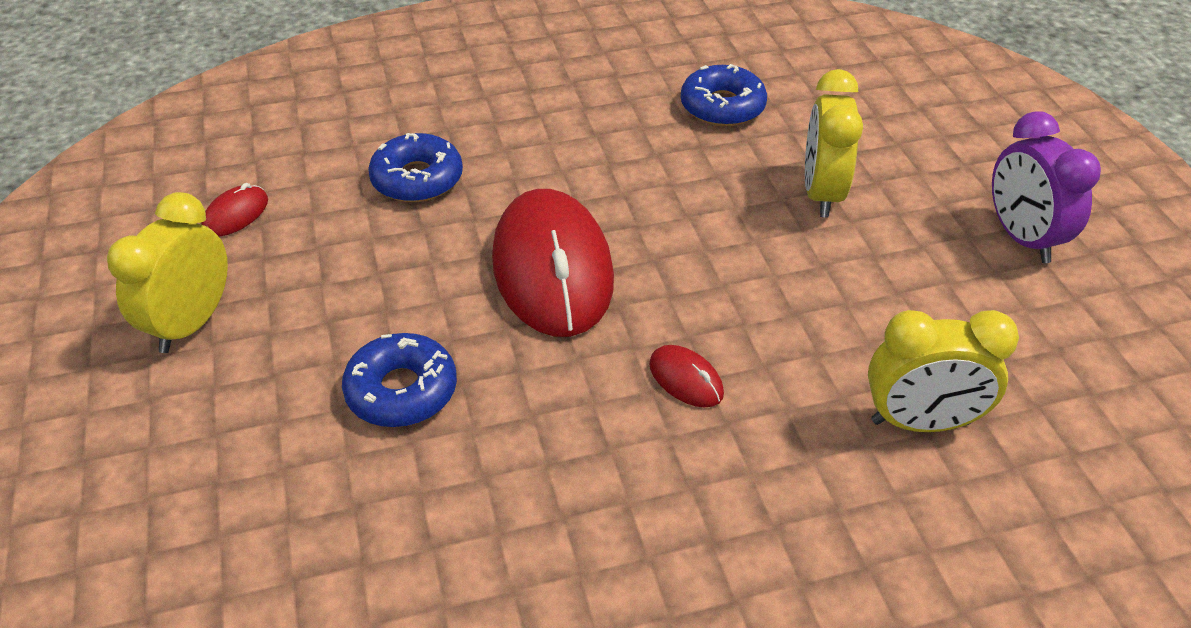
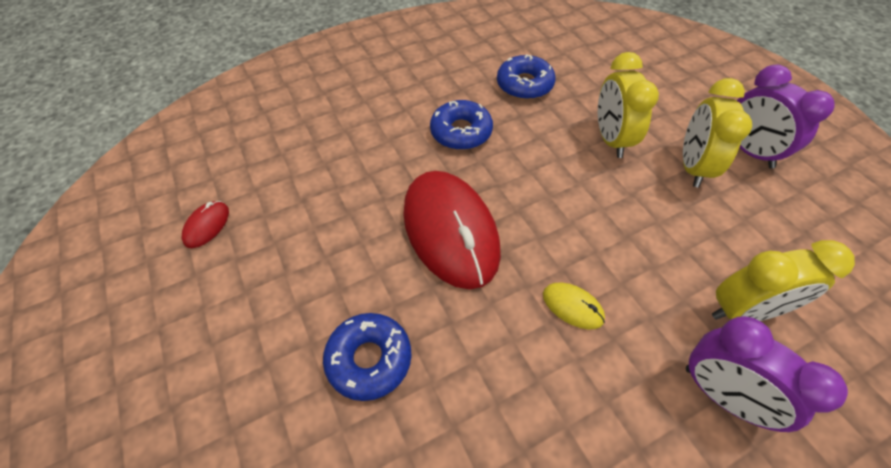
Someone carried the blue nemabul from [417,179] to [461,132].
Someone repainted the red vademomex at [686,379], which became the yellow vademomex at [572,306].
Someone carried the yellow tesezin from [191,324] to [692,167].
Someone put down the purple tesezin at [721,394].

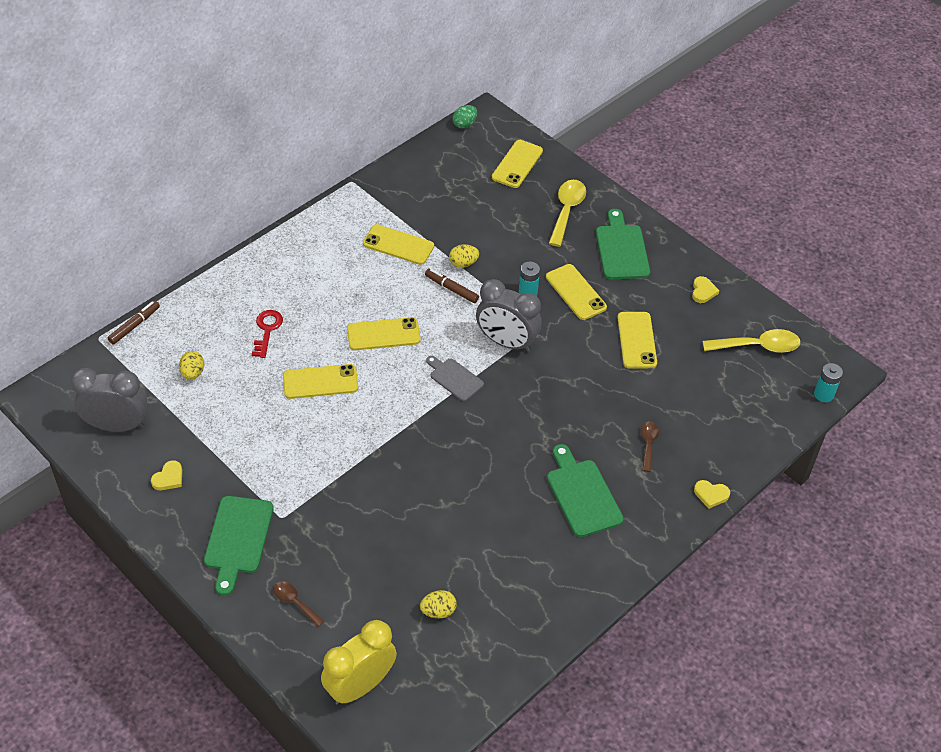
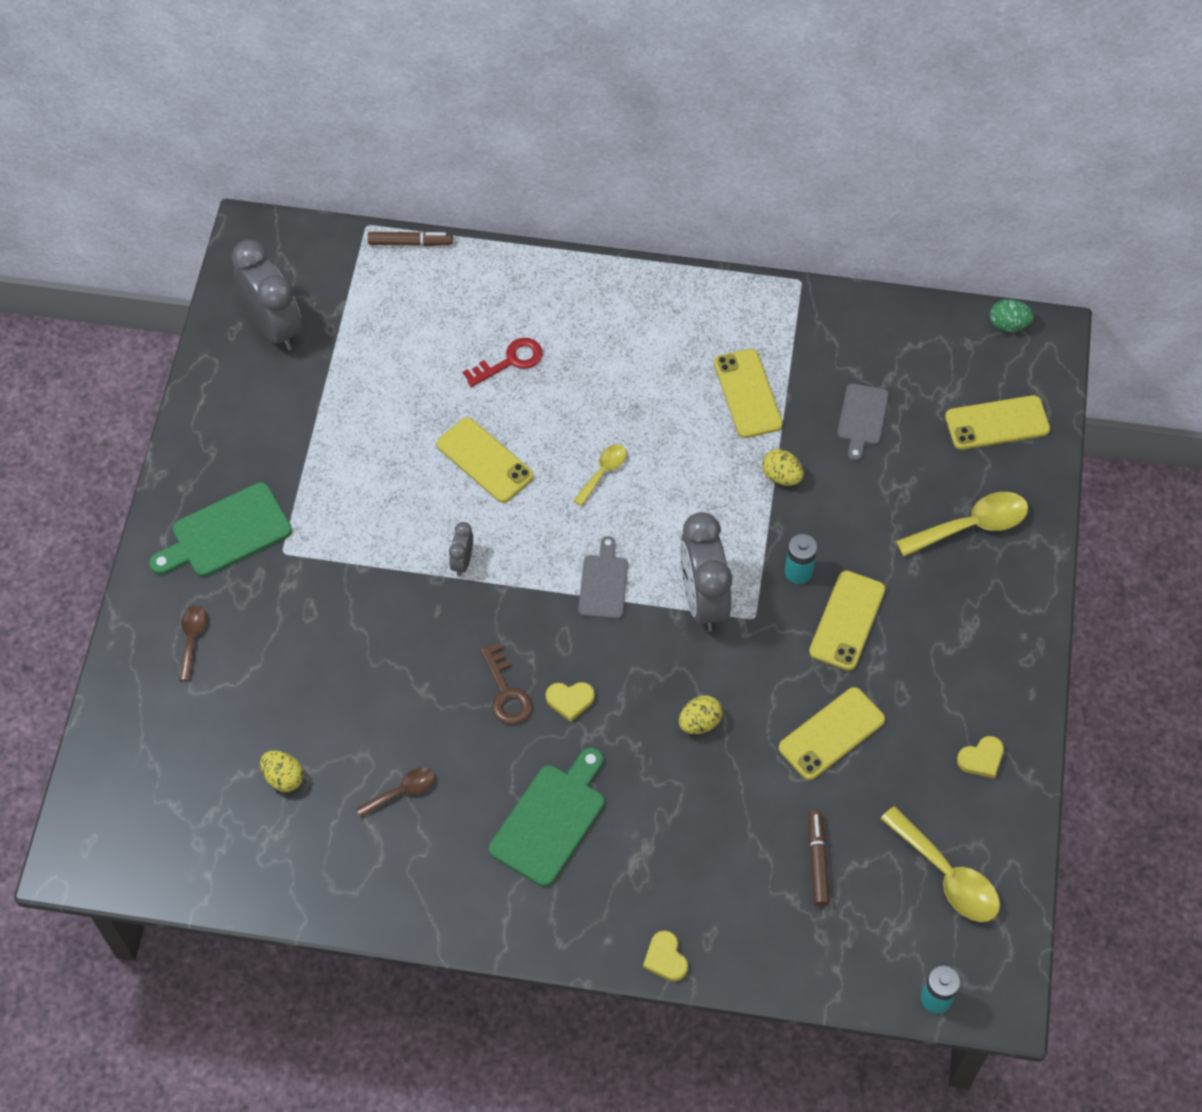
Someone carried the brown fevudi from [648,444] to [402,791].
Someone put down the grey tesezin at [462,561].
Someone put down the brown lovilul at [506,692].
Someone carried the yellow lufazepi from [168,478] to [570,700].
Someone swapped the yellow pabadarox at [383,334] for the yellow fevudi at [603,472].
Someone carried the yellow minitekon from [193,373] to [699,722].
Someone carried the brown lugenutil from [451,289] to [817,861].
Someone put down the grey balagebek at [862,418].
Someone took away the yellow tesezin at [360,685].
Someone took away the green balagebek at [622,249].

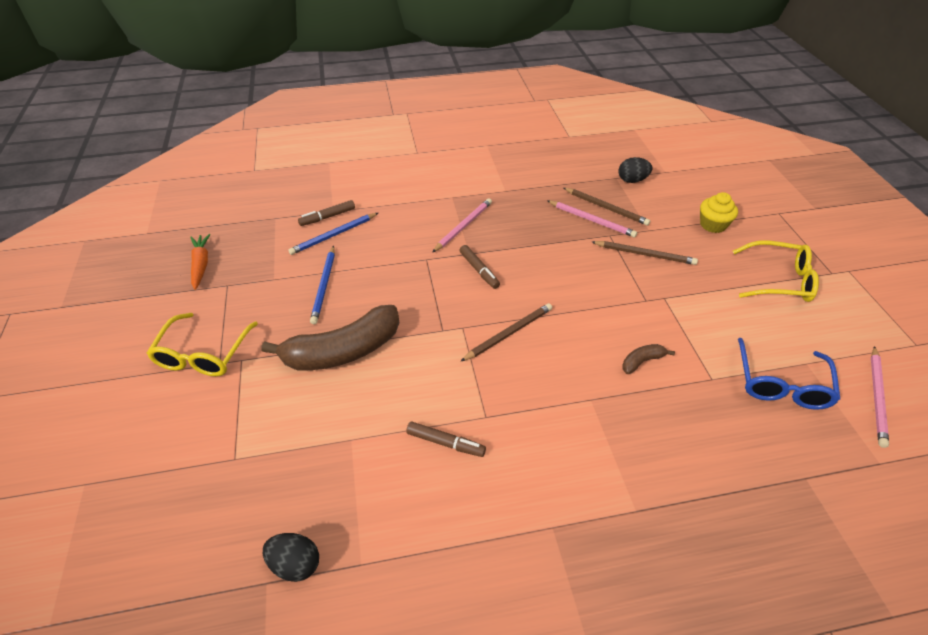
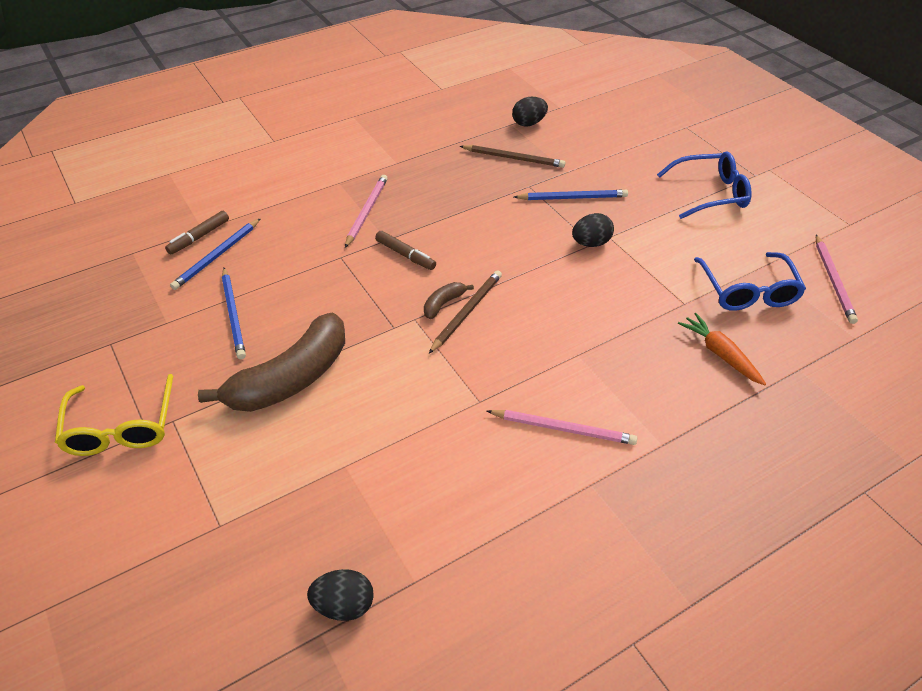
Someone carried the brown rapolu from [642,361] to [443,304].
Someone carried the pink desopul from [592,220] to [563,429].
Someone repainted the brown desopul at [645,254], which became the blue desopul at [573,198].
Someone put down the black minitekon at [591,243].
Someone repainted the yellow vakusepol at [779,280], which became the blue vakusepol at [710,193].
Someone carried the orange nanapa from [201,264] to [720,354].
Someone took away the brown lugenutil at [445,443].
Someone took away the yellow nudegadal at [713,225].

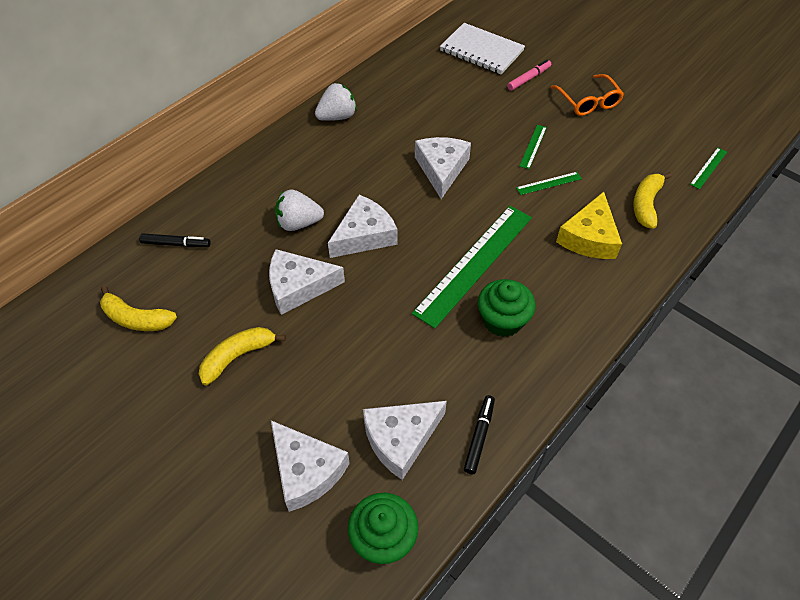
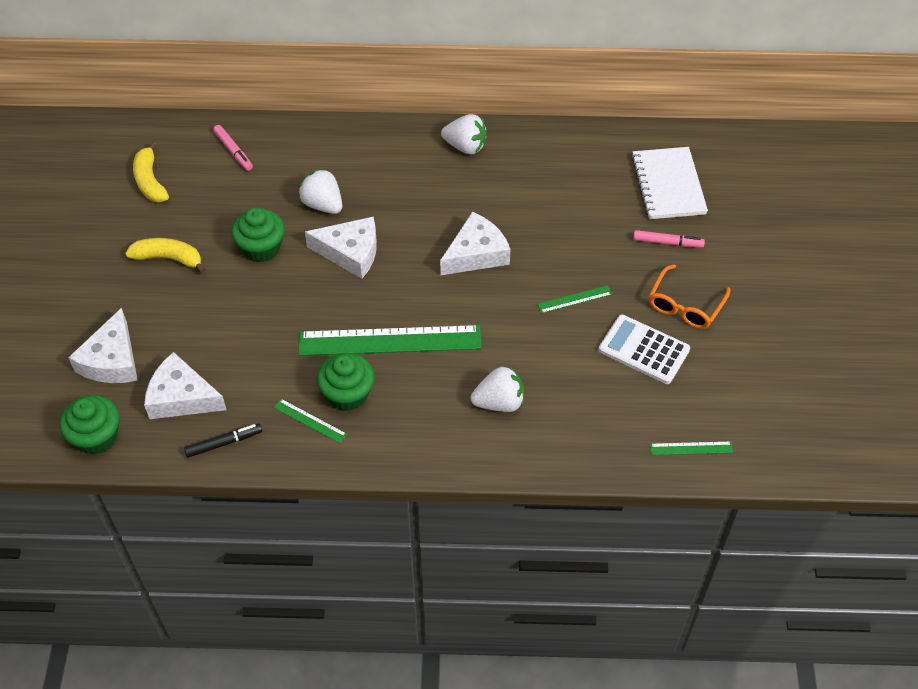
Someone repainted the black lugenutil at [176,244], which became the pink lugenutil at [233,151].
Someone swapped the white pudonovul at [298,287] for the green nudegadal at [261,248].
Someone carried the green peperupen from [549,183] to [310,421].
Someone swapped the yellow pudonovul at [589,237] for the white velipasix at [499,402].
Someone put down the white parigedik at [643,350].
Someone took away the yellow rapolu at [646,204].

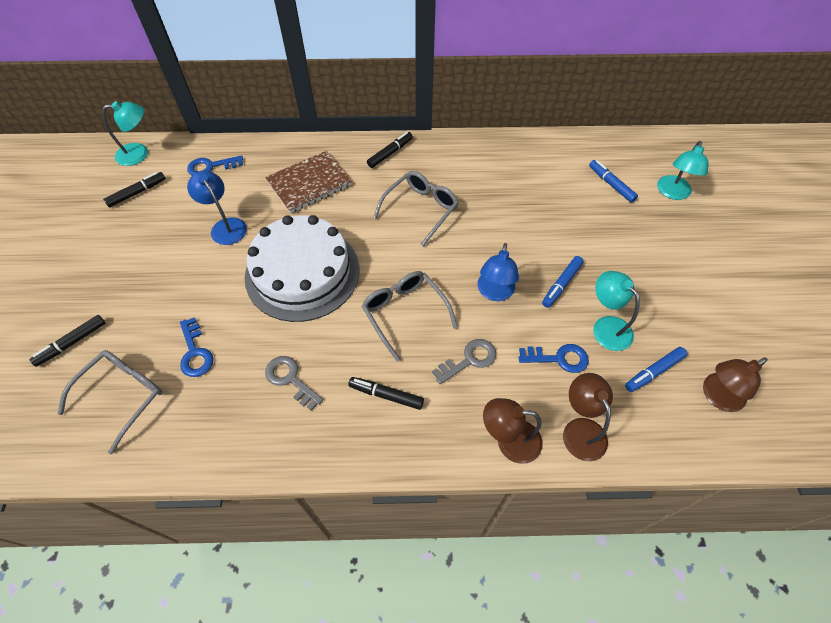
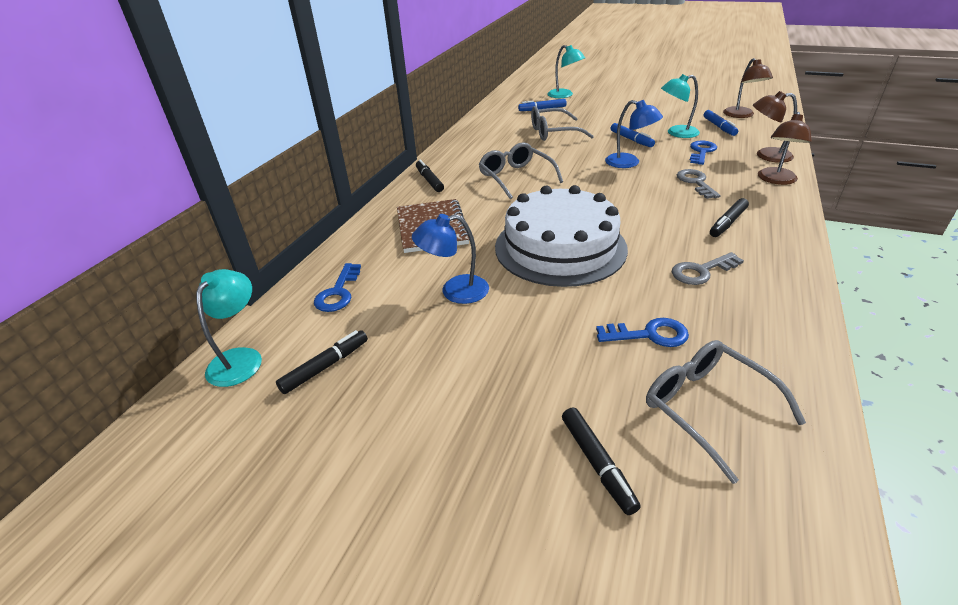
Someone rotated the black lugenutil at [137,193] by 60 degrees clockwise.
Someone carried the grey vakusepol from [404,313] to [553,132].

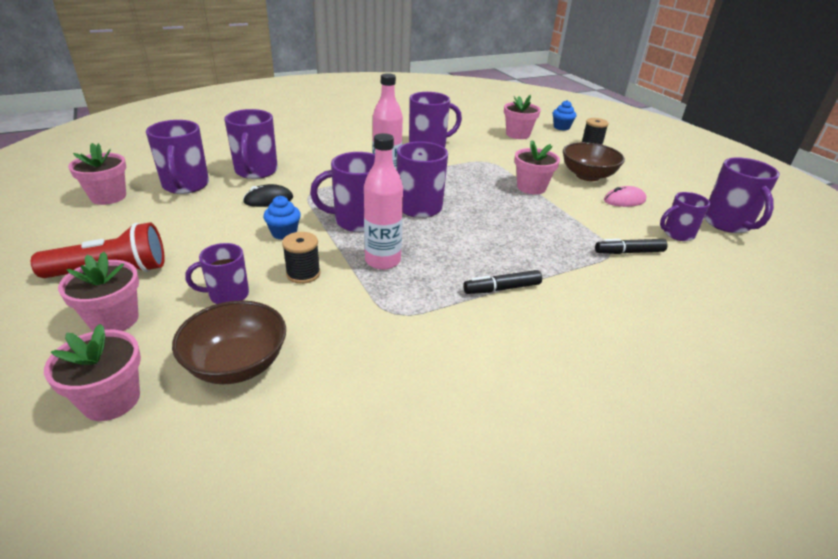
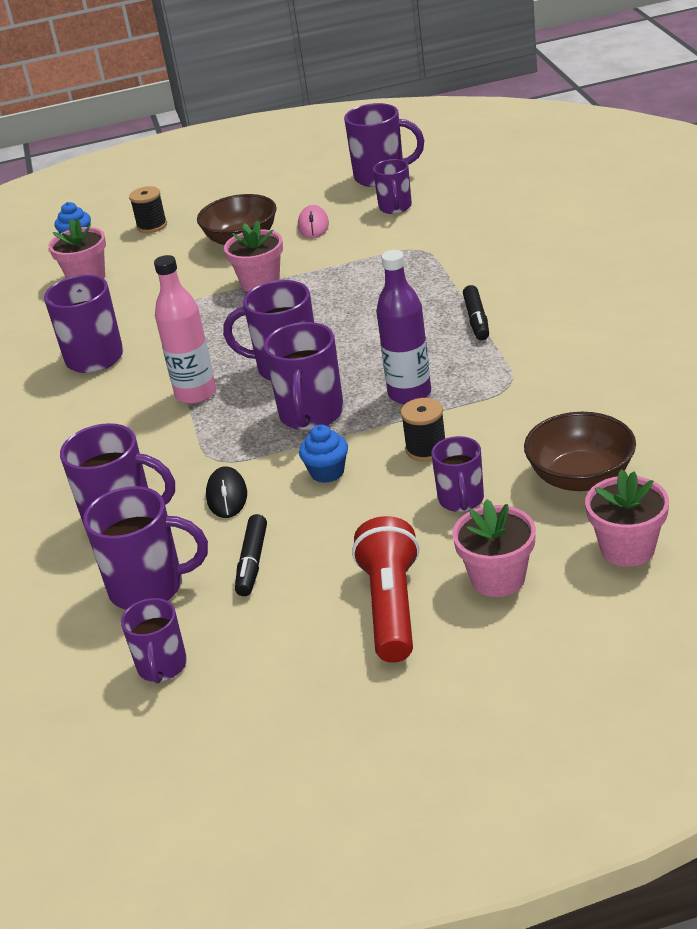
Someone swapped the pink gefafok at [108,197] for the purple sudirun at [162,667].
Someone carried the black lugenutil from [629,252] to [252,562].
Someone repainted the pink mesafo at [382,261], which became the purple mesafo at [409,394].

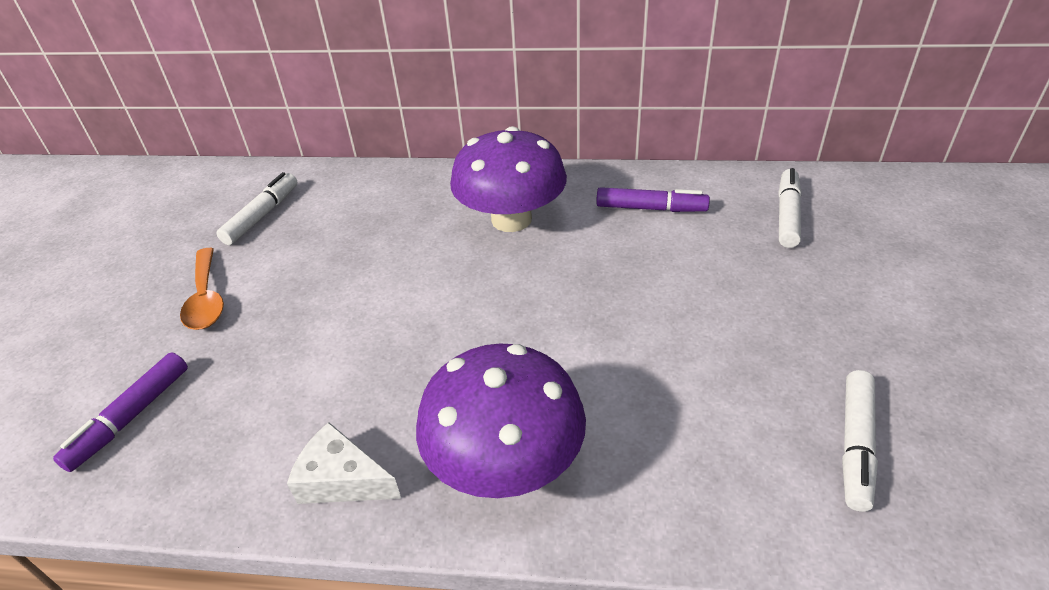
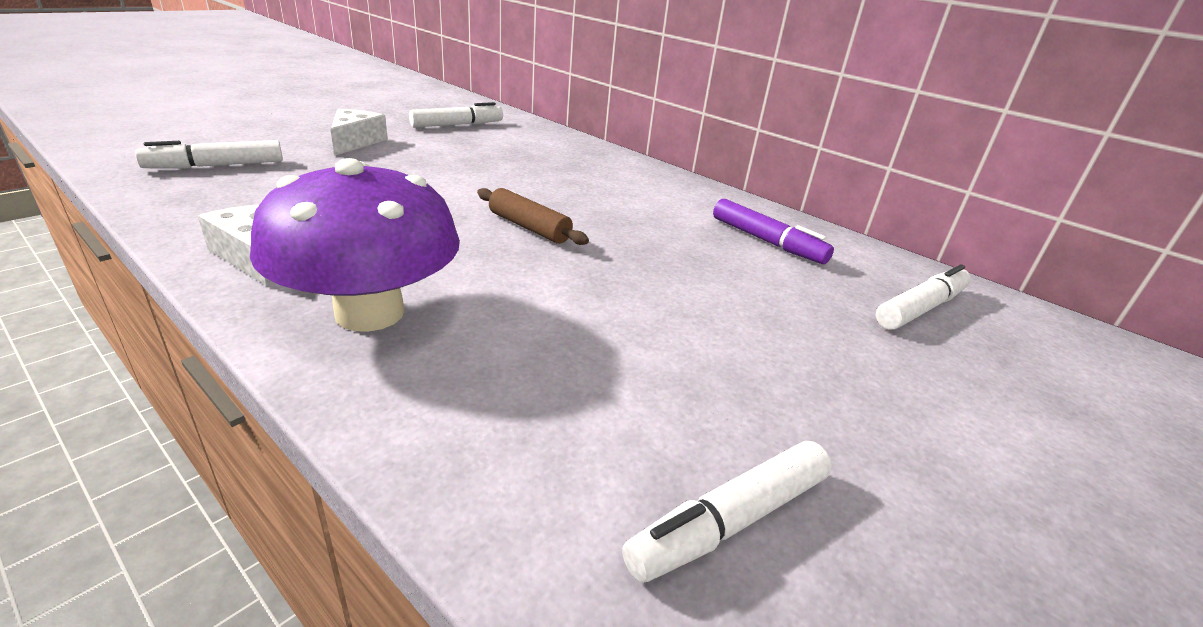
Someone repainted the purple lugenutil at [130,417], which became the white lugenutil at [216,166].
Someone swapped the orange fevudi at [206,299] for the white pudonovul at [355,142].
Someone put down the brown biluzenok at [529,227].
Someone took away the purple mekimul at [511,219].

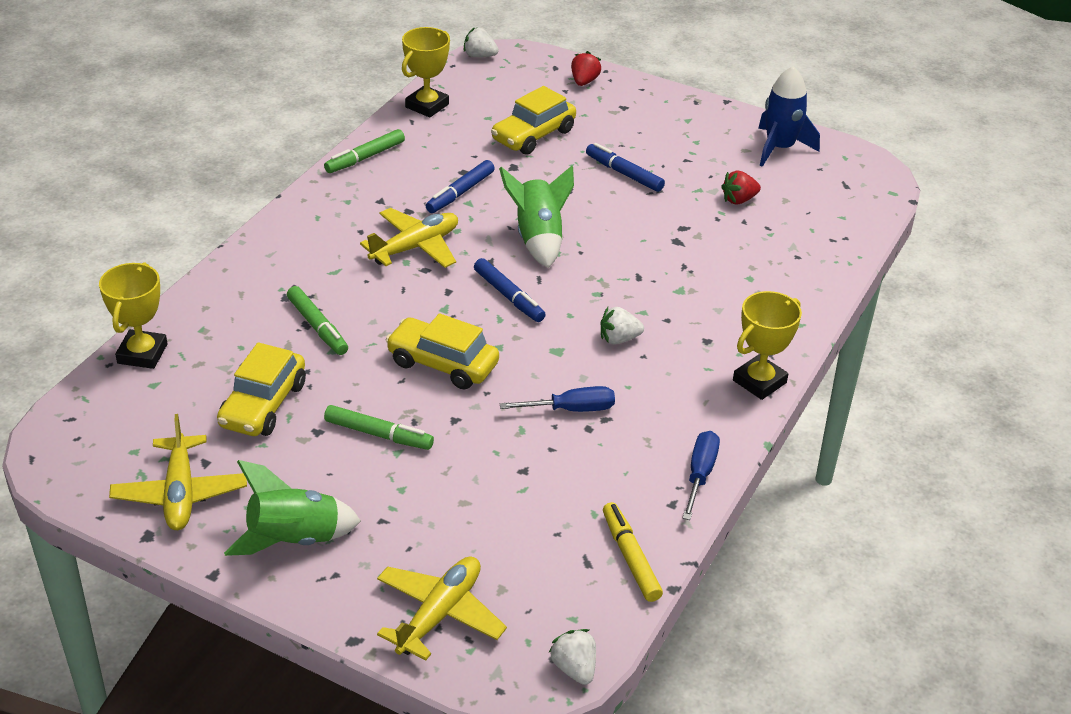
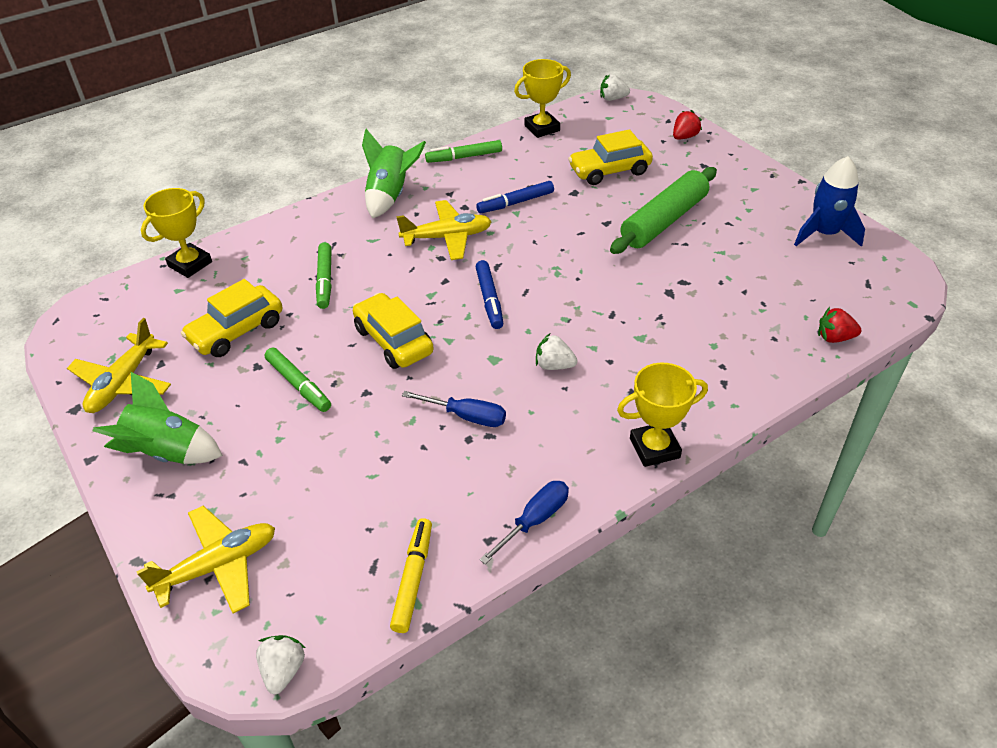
Someone carried the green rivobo from [538,238] to [390,195].
Someone rotated the white velipasix at [479,56] by 45 degrees counterclockwise.
Someone swapped the blue lugenutil at [624,173] for the green biluzenok at [664,221].
Someone carried the red velipasix from [739,200] to [834,338].

